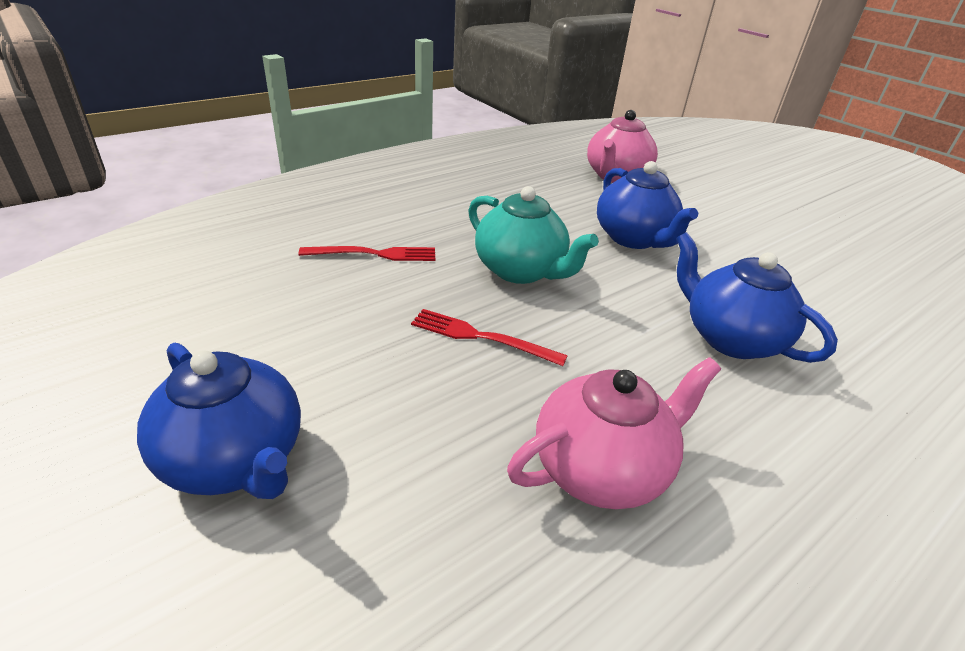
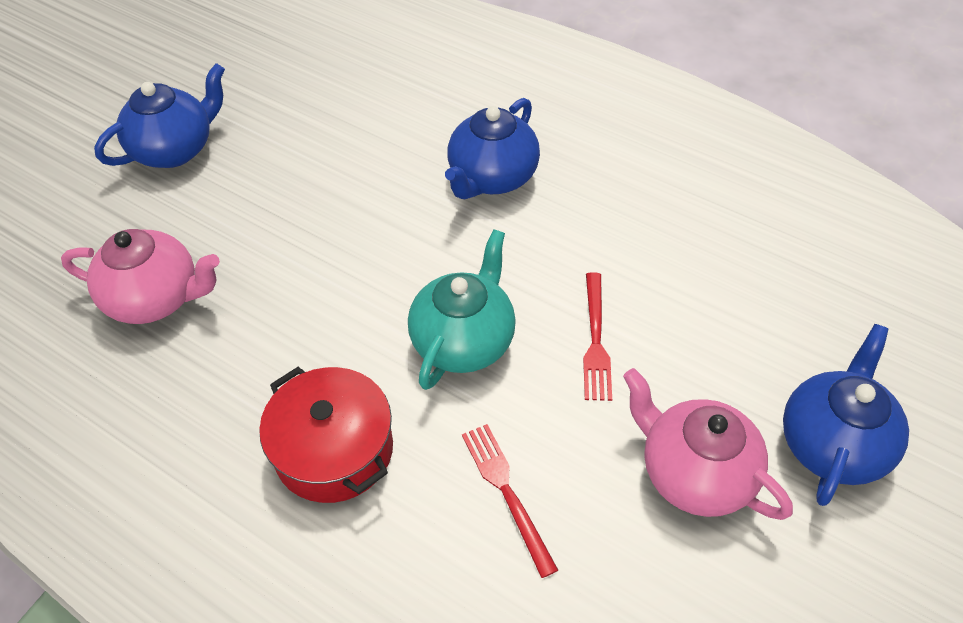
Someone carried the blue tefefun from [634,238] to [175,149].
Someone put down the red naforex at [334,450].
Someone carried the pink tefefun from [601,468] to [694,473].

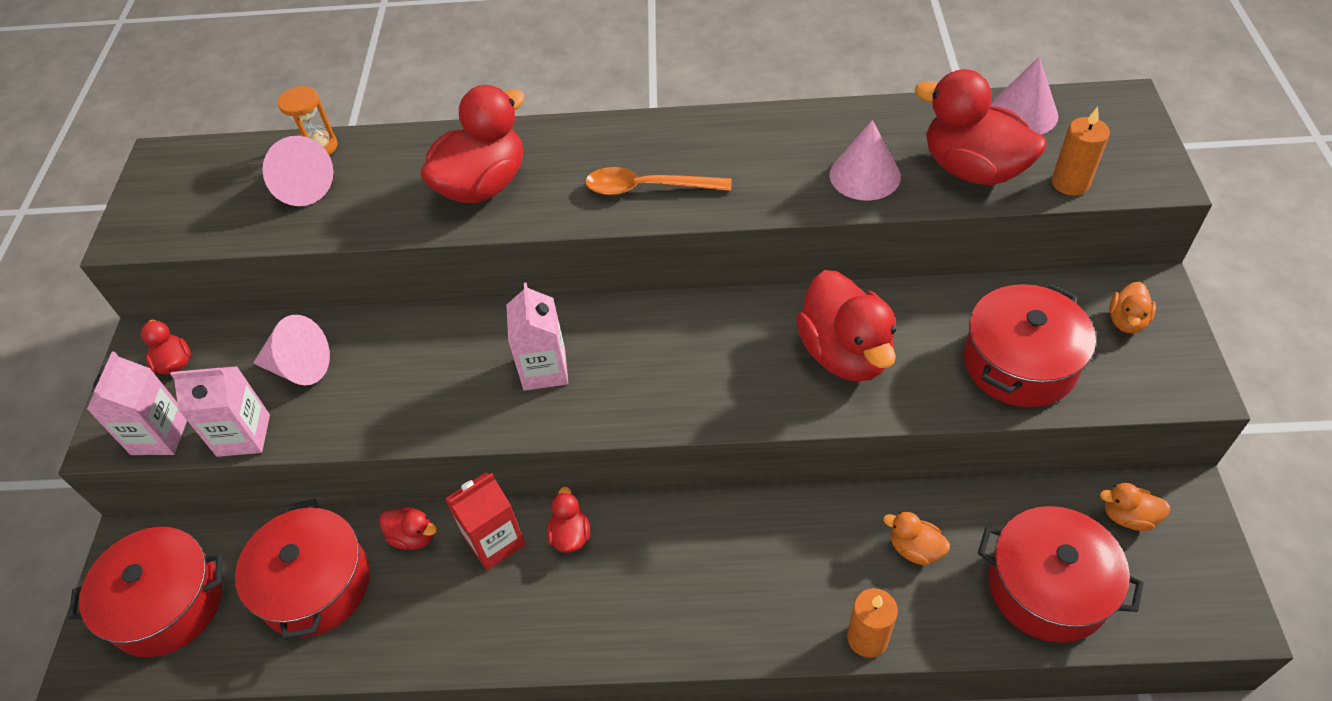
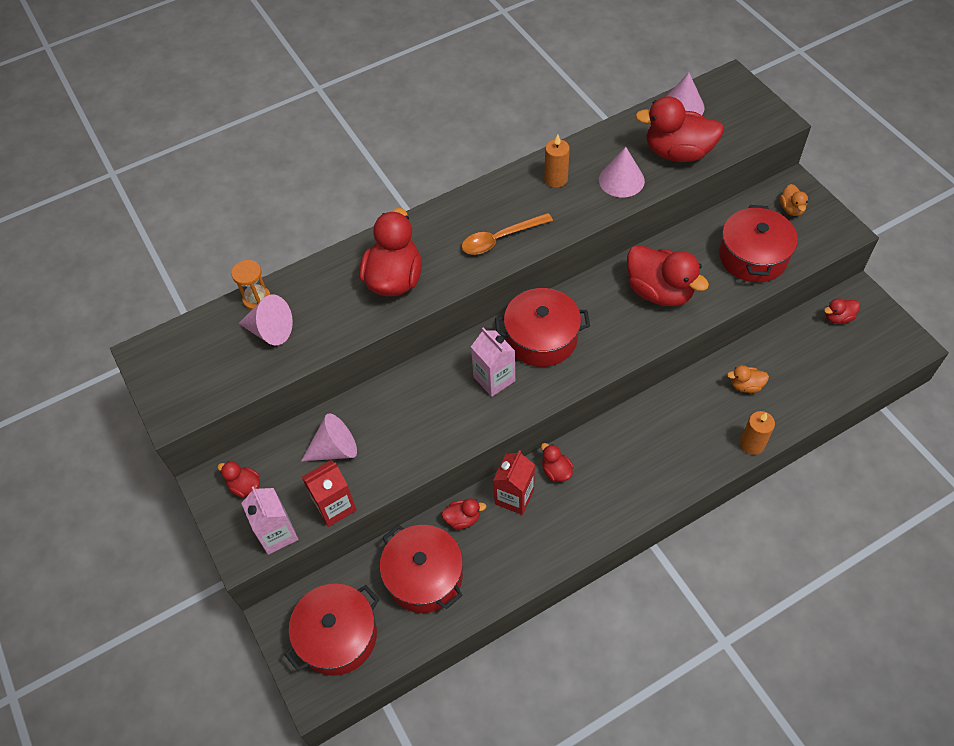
Someone repainted the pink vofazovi at [243,435], which became the red vofazovi at [335,506].
Someone carried the red naforex from [1047,587] to [541,338].
Someone carried the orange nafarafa from [1070,183] to [556,179].
Someone repainted the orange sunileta at [1128,517], which became the red sunileta at [838,317].

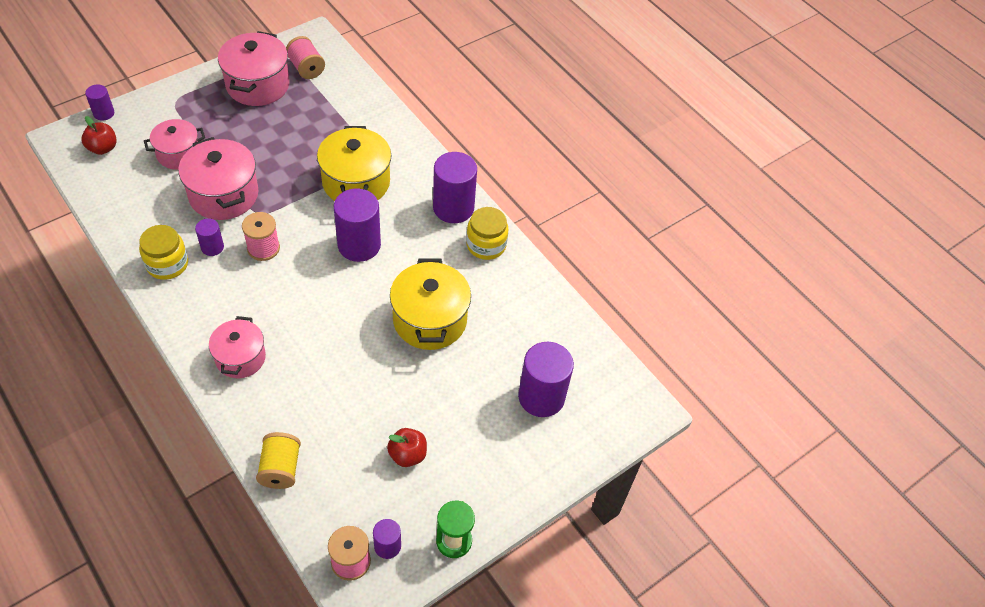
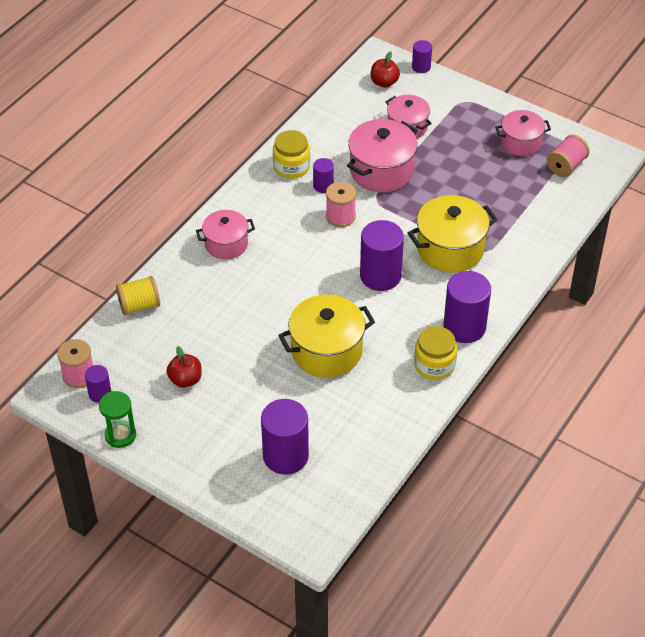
Someone scaled the pink naforex at [258,85] by 0.65.

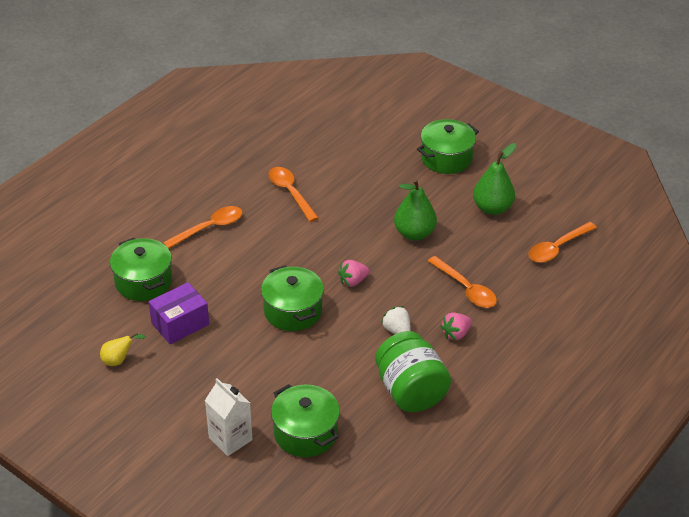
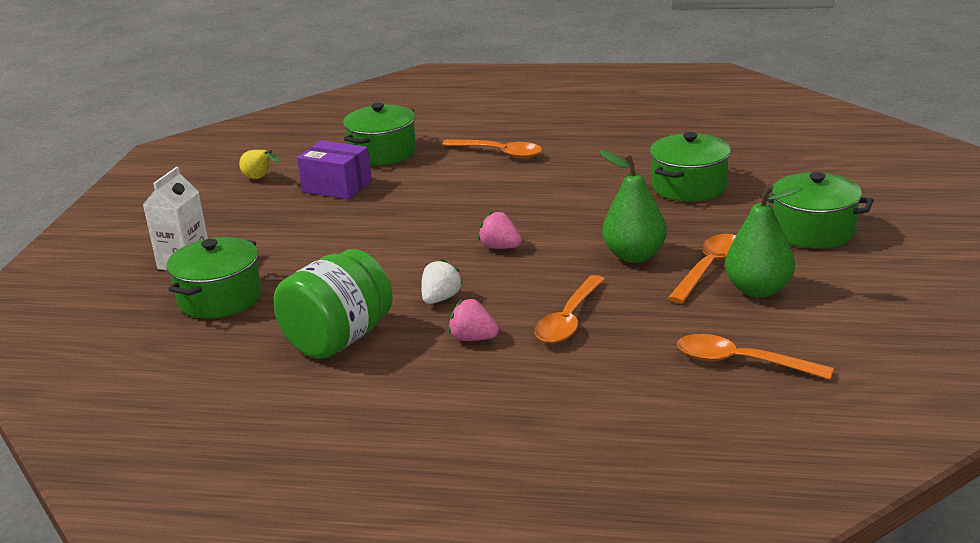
Someone carried the green naforex from [293,311] to [689,187].
Someone carried the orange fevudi from [290,193] to [709,268].

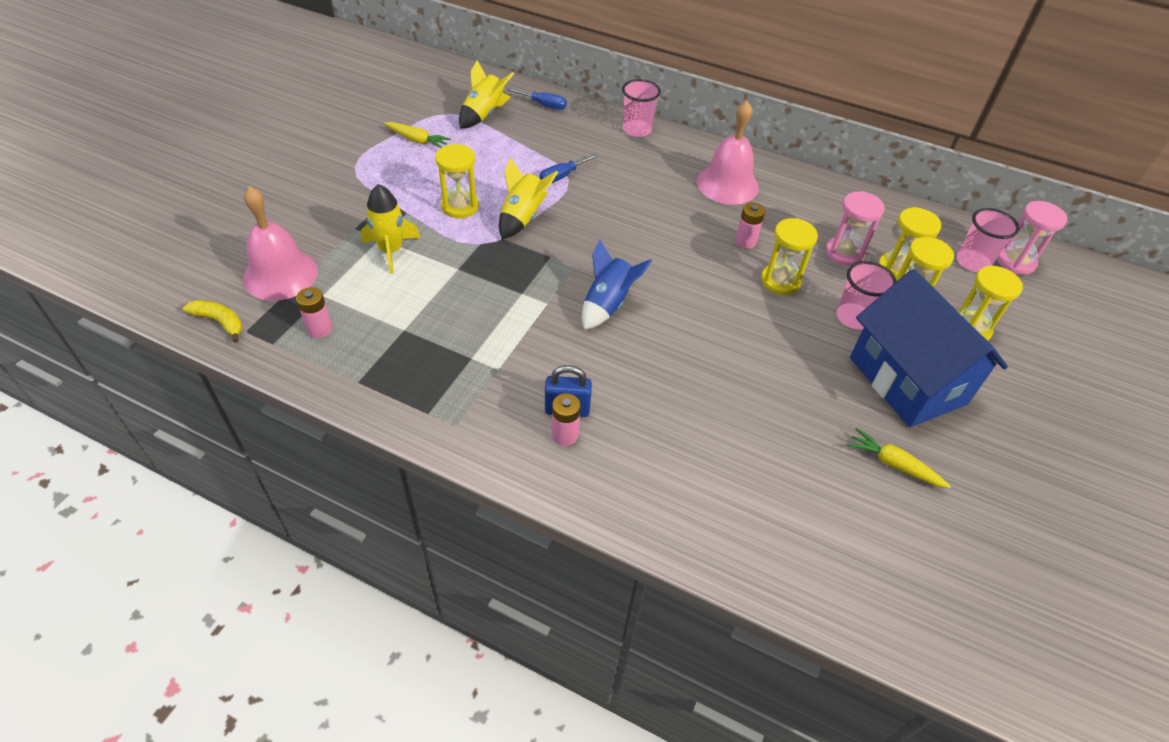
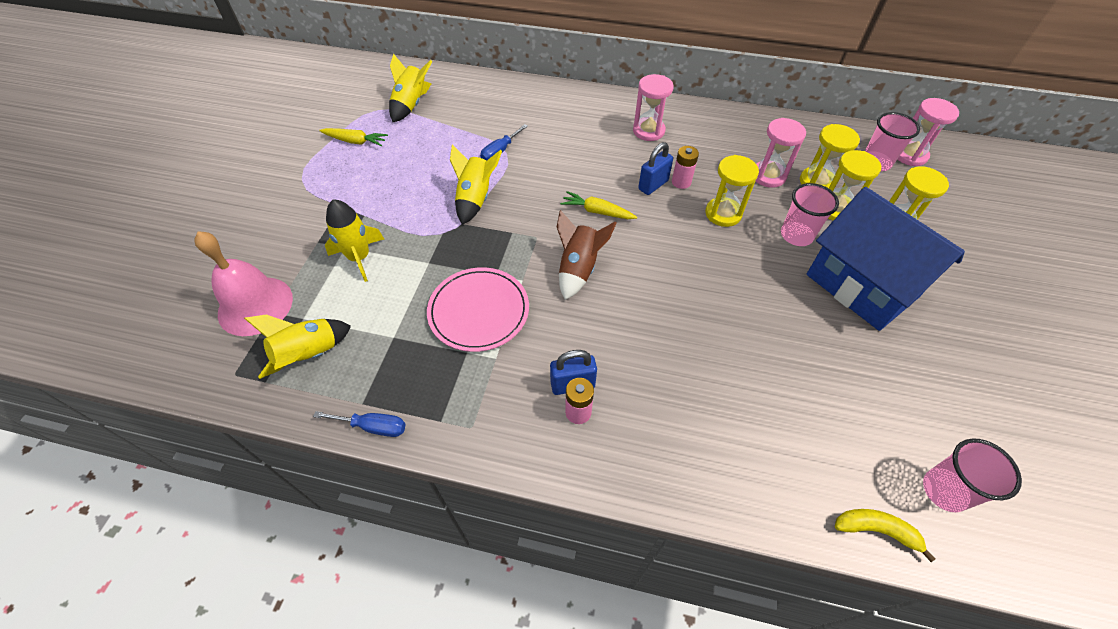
Someone swapped the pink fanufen at [319,329] for the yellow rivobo at [309,355].
Someone carried the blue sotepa from [544,105] to [373,427].
Someone put down the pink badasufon at [479,311].
Someone repainted the blue rivobo at [608,304], which became the brown rivobo at [578,269].
Someone carried the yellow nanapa from [893,464] to [597,211].
Someone swapped the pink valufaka at [727,184] for the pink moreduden at [648,131].
Someone put down the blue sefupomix at [653,185].
Someone carried the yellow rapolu from [220,322] to [876,530].
Someone carried the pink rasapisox from [637,130] to [944,490].
Someone took away the yellow moreduden at [460,206].

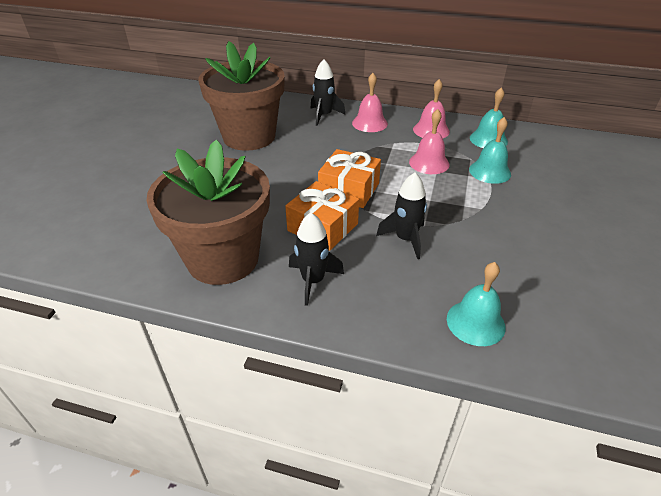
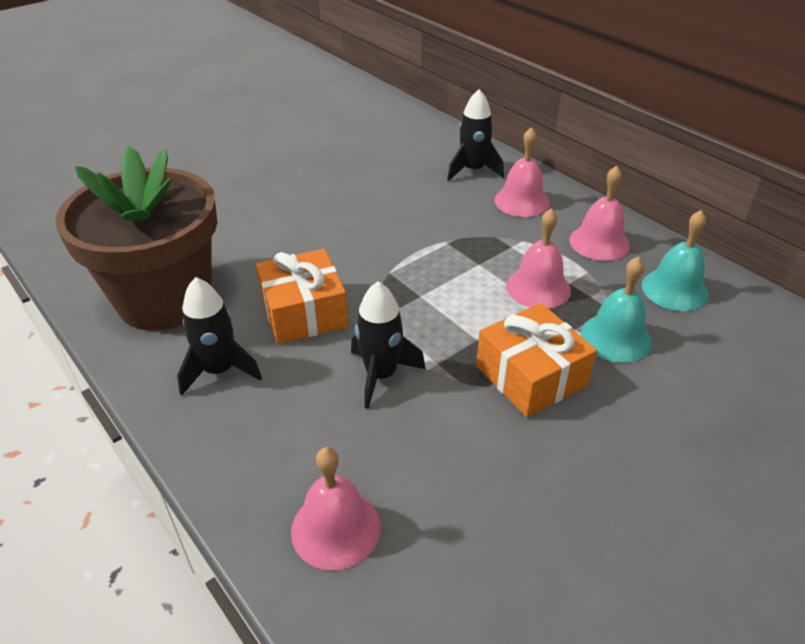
Someone repainted the turquoise valufaka at [475,322], which became the pink valufaka at [336,528].
Someone carried the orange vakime from [349,190] to [531,376].
Someone took away the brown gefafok at [249,137].

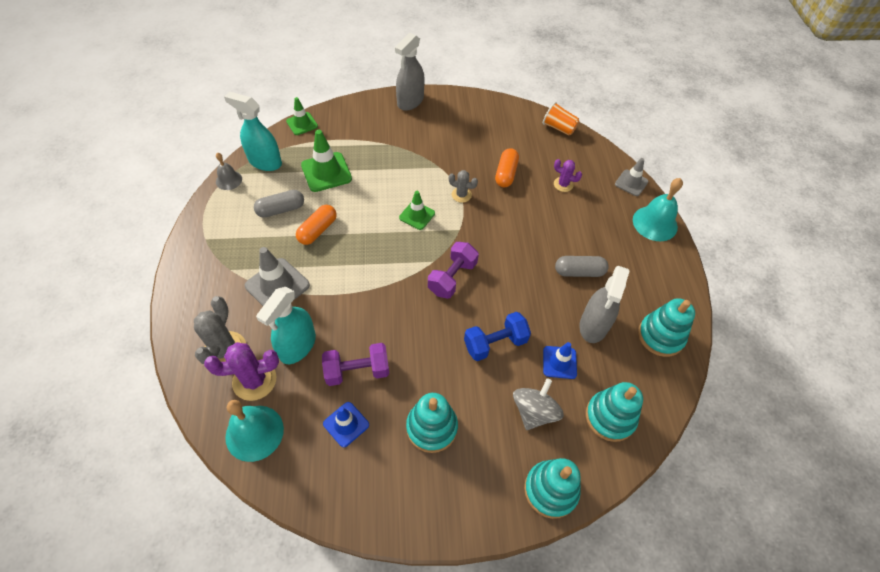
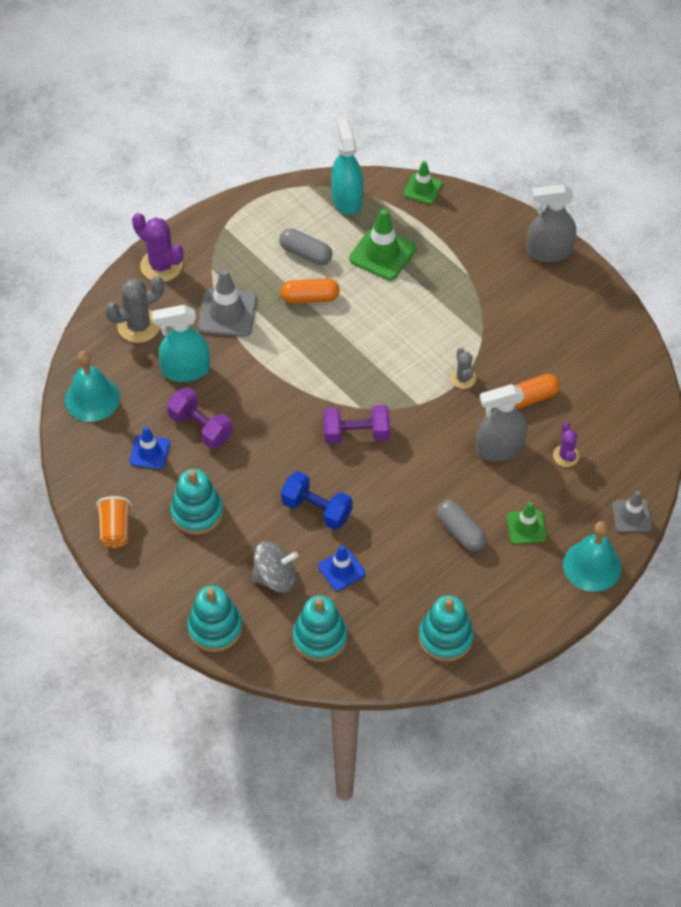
Someone carried the orange rasapisox from [558,128] to [115,529].
Someone carried the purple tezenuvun from [254,380] to [161,266].
Someone carried the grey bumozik from [593,325] to [499,448].
Someone carried the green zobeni from [417,215] to [526,527].
Someone took away the grey valufaka at [229,180].

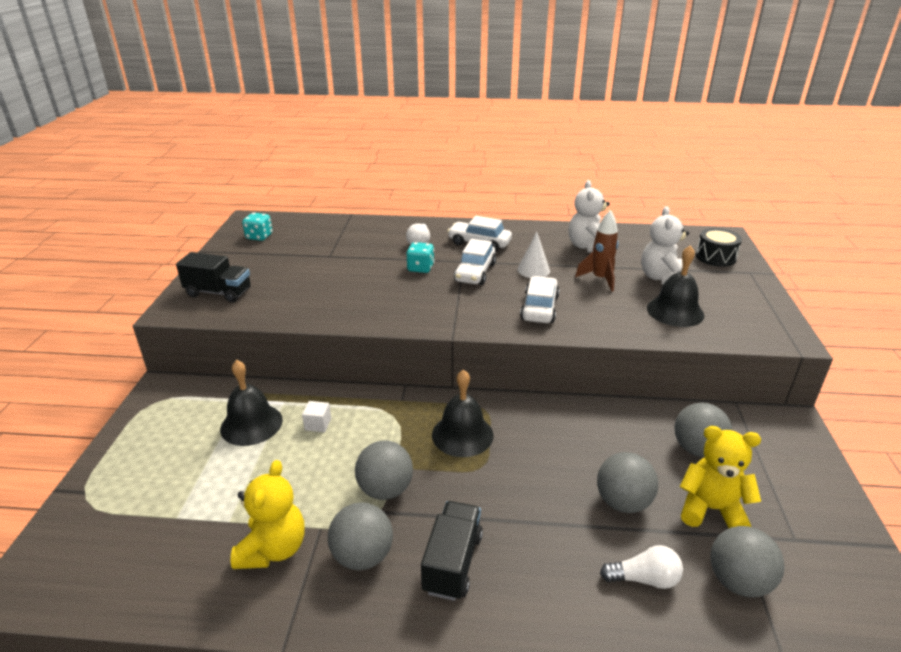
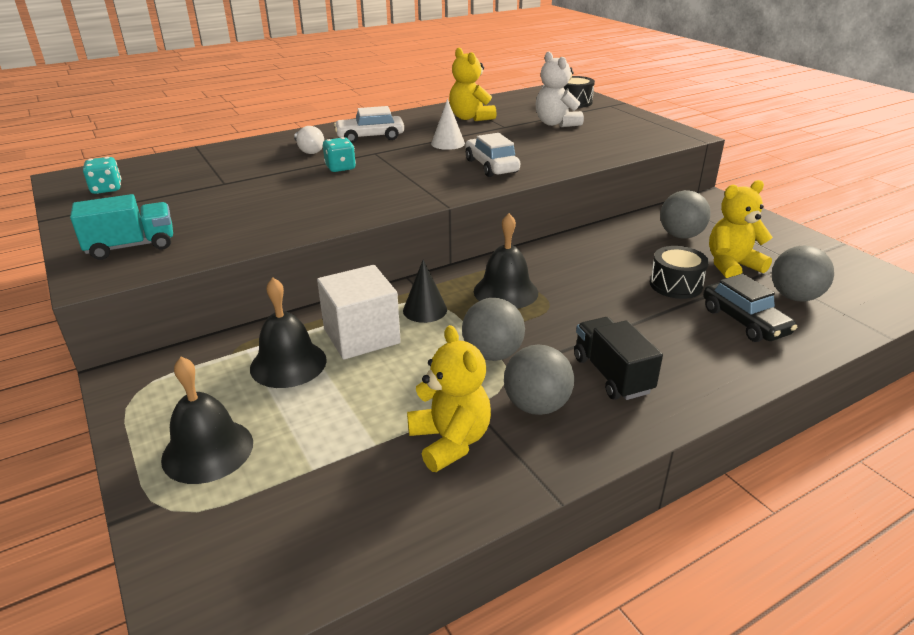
Someone repainted the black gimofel at [219,292], which became the turquoise gimofel at [132,246].
Someone carried the black valufaka from [675,311] to [207,450].
Someone scaled the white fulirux at [318,424] by 2.42.
Someone put down the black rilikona at [425,310].
Someone repainted the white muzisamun at [588,247], which became the yellow muzisamun at [470,118].
Someone swapped the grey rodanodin at [623,502] for the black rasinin at [675,285].
Someone swapped the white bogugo at [644,579] for the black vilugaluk at [744,321].
Someone took away the white vilugaluk at [475,272].
Someone took away the brown rivobo at [600,279].

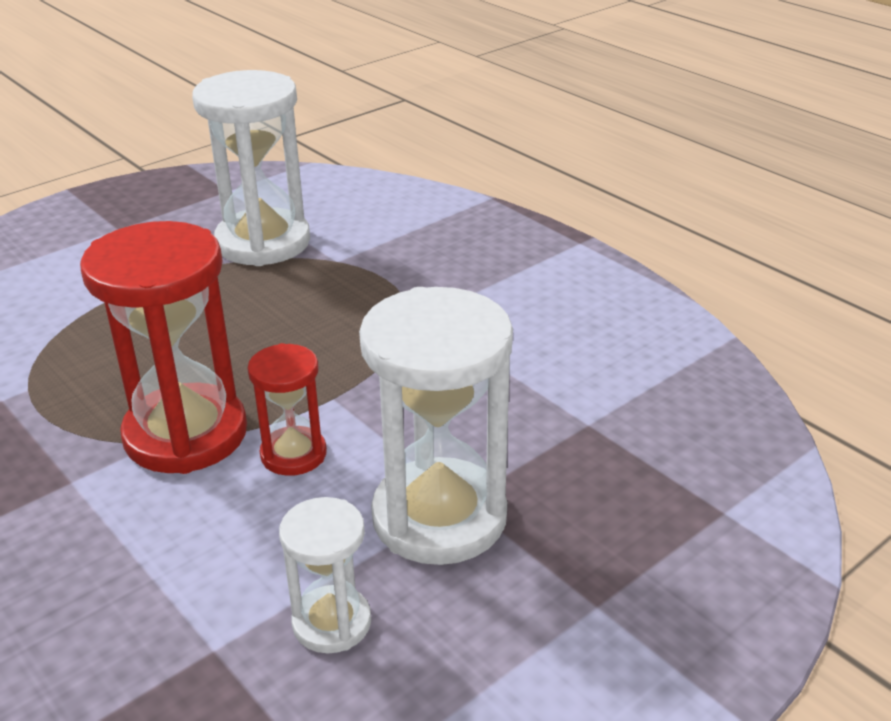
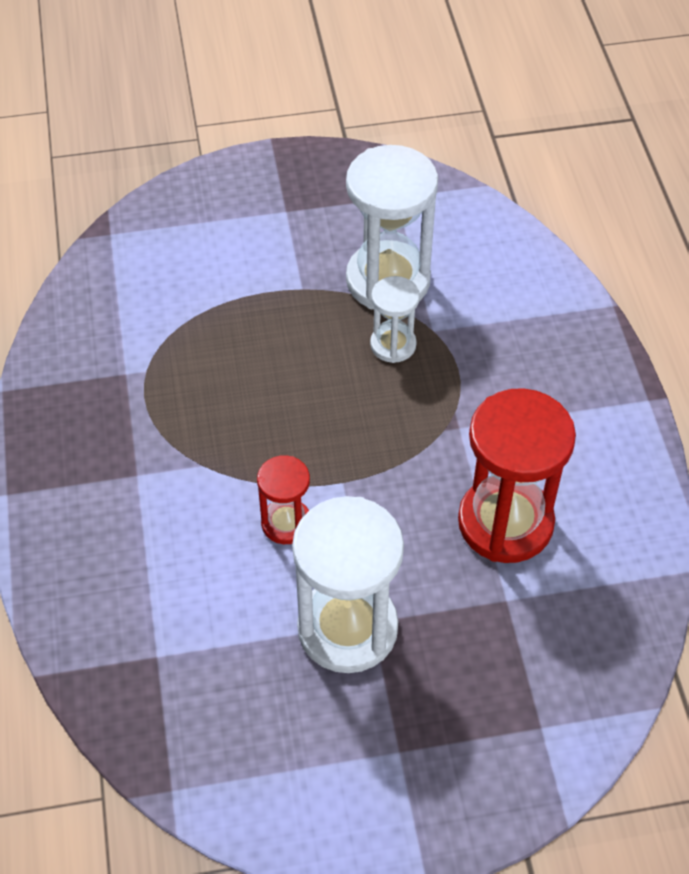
Someone carried the white moreduden from [332,622] to [393,345].
Someone carried the red moreduden from [186,434] to [505,522].

